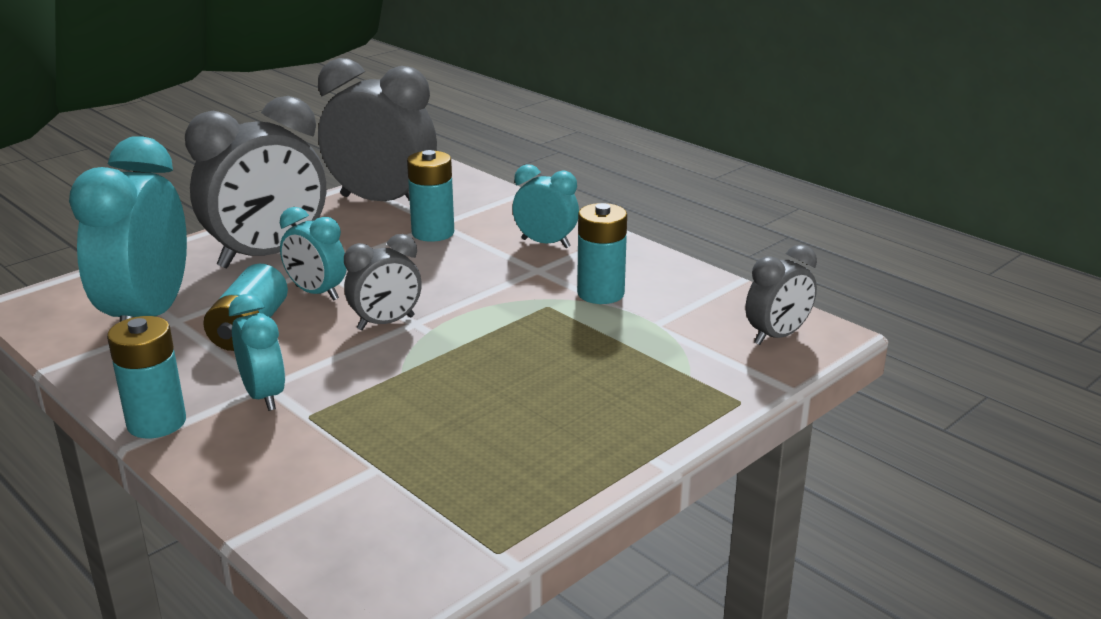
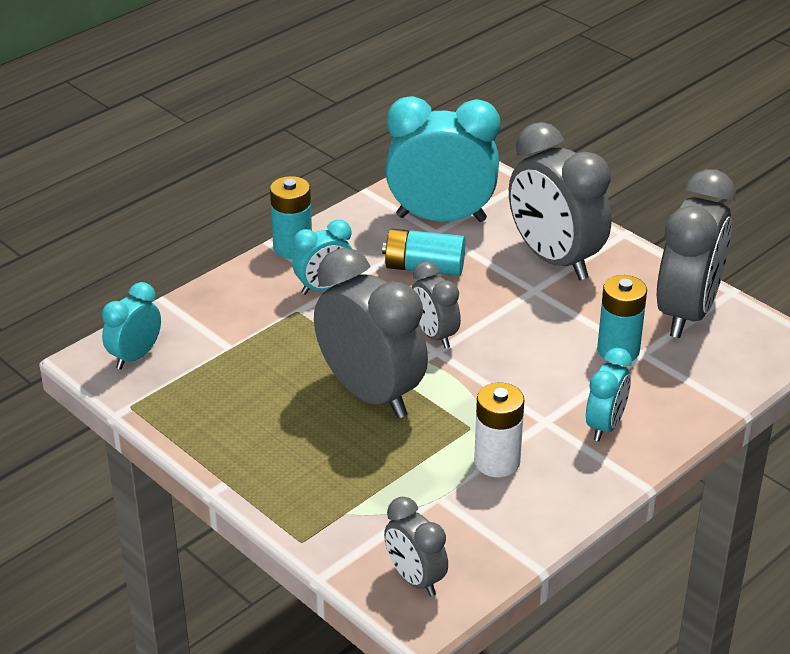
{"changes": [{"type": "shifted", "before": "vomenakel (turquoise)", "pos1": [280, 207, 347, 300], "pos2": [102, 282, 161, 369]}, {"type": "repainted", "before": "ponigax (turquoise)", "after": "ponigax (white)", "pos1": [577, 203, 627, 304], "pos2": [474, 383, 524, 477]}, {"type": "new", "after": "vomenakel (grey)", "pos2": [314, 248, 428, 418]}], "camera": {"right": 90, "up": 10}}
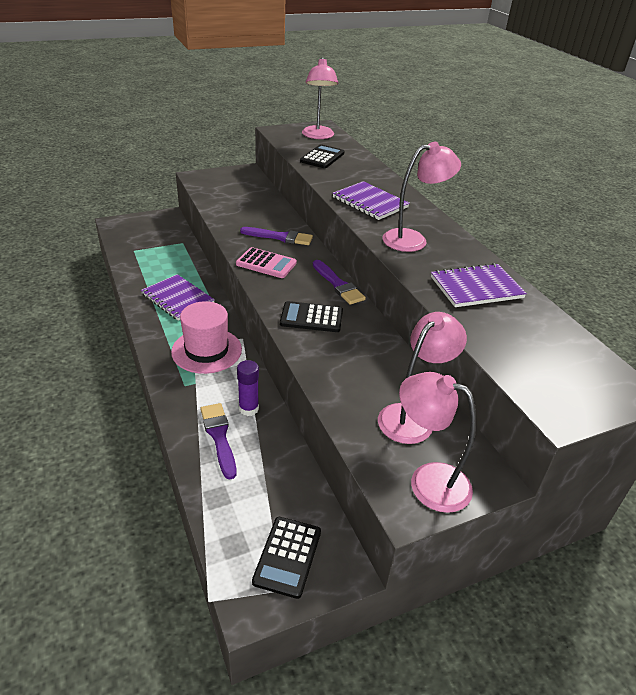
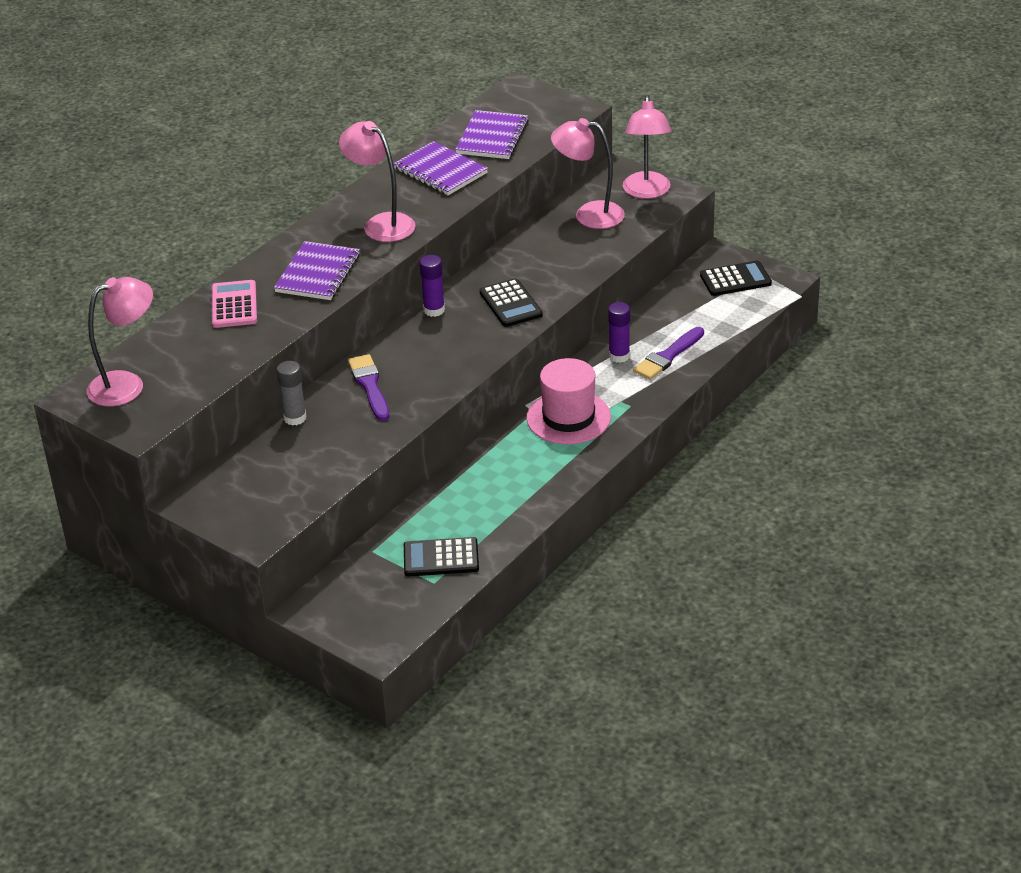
{"changes": [{"type": "shifted", "before": "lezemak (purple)", "pos1": [141, 274, 215, 321], "pos2": [455, 110, 529, 159]}, {"type": "shifted", "before": "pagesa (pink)", "pos1": [236, 247, 297, 278], "pos2": [212, 280, 257, 328]}, {"type": "shifted", "before": "pagesa (black)", "pos1": [300, 144, 344, 168], "pos2": [404, 537, 479, 577]}, {"type": "swapped", "before": "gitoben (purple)", "after": "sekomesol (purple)", "pos1": [313, 260, 366, 305], "pos2": [419, 255, 445, 317]}, {"type": "new", "after": "sekomesol (grey)", "pos2": [277, 361, 306, 426]}], "camera": {"right": -115, "up": 0}}
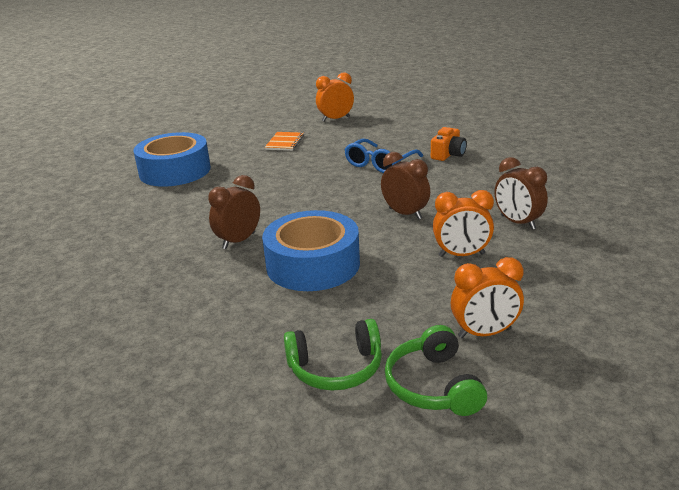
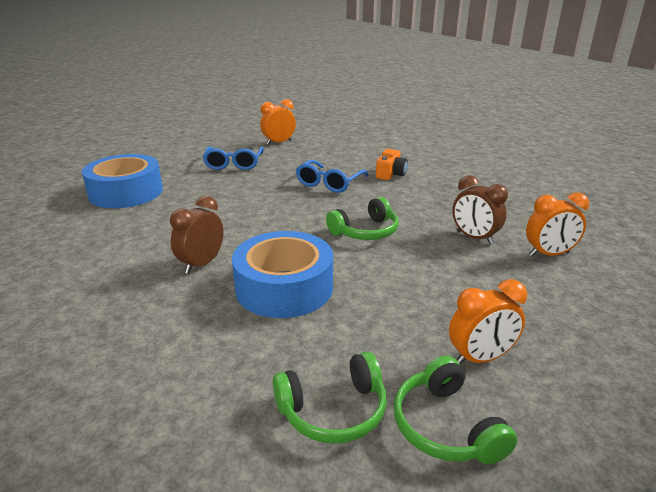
{"changes": [{"type": "swapped", "before": "lezemak (orange)", "after": "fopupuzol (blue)", "pos1": [265, 132, 304, 151], "pos2": [202, 146, 264, 170]}, {"type": "swapped", "before": "vomenakel (brown)", "after": "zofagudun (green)", "pos1": [381, 152, 430, 220], "pos2": [326, 197, 399, 240]}, {"type": "shifted", "before": "vomenakel (orange)", "pos1": [433, 190, 494, 257], "pos2": [526, 192, 589, 257]}], "camera": {"right": -10, "up": 0}}
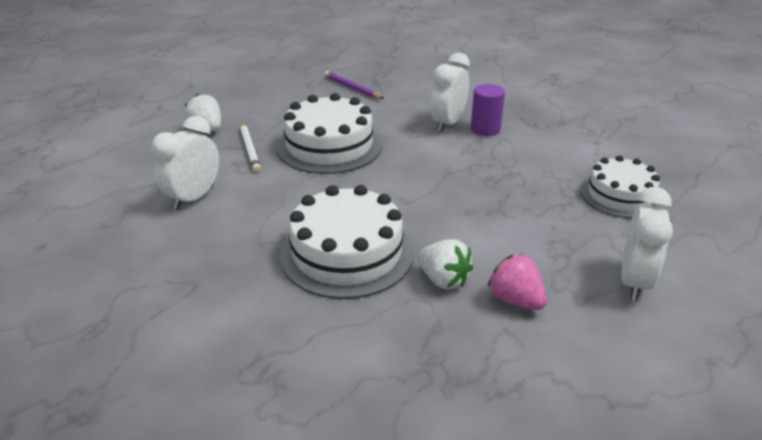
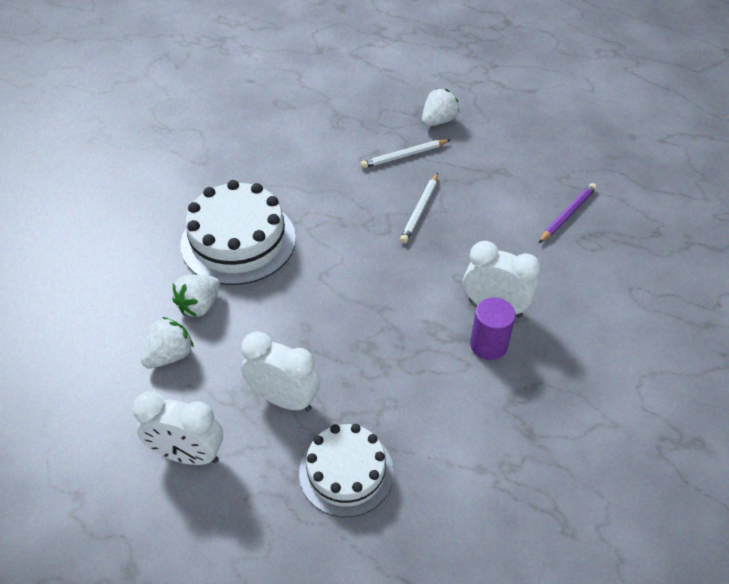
{"changes": [{"type": "shifted", "before": "vomenakel (white)", "pos1": [152, 116, 219, 210], "pos2": [241, 331, 320, 411]}, {"type": "swapped", "before": "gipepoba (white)", "after": "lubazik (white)", "pos1": [276, 93, 382, 174], "pos2": [400, 173, 438, 244]}, {"type": "repainted", "before": "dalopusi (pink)", "after": "dalopusi (white)", "pos1": [488, 254, 547, 310], "pos2": [141, 317, 194, 368]}], "camera": {"right": 85, "up": 15}}
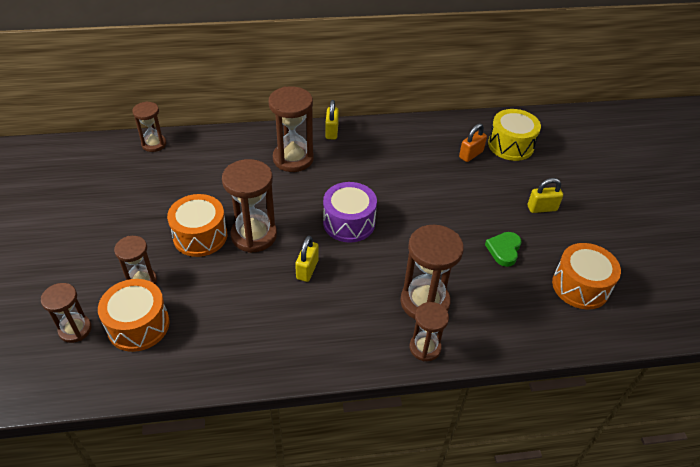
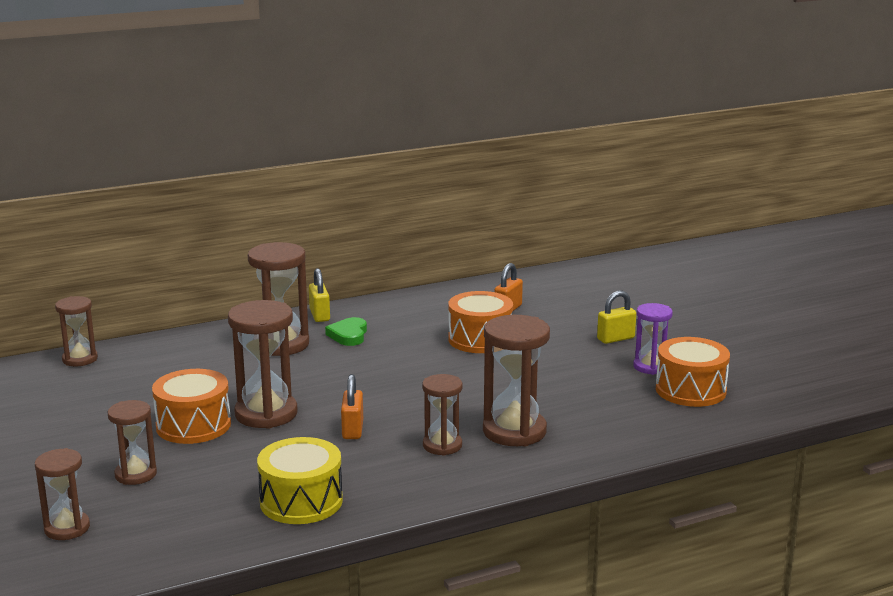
{"changes": [{"type": "shifted", "before": "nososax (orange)", "pos1": [98, 279, 170, 352], "pos2": [448, 291, 513, 353]}, {"type": "repainted", "before": "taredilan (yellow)", "after": "taredilan (orange)", "pos1": [295, 236, 319, 282], "pos2": [341, 374, 363, 439]}, {"type": "gone", "before": "nososax (purple)", "pos1": [323, 182, 377, 243]}, {"type": "shifted", "before": "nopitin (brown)", "pos1": [410, 302, 449, 361], "pos2": [422, 374, 463, 456]}, {"type": "shifted", "before": "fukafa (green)", "pos1": [485, 232, 521, 267], "pos2": [325, 317, 367, 346]}, {"type": "shifted", "before": "nososax (yellow)", "pos1": [488, 109, 541, 161], "pos2": [257, 437, 343, 524]}, {"type": "new", "after": "nopitin (purple)", "pos2": [633, 303, 673, 375]}], "camera": {"right": -15, "up": -25}}
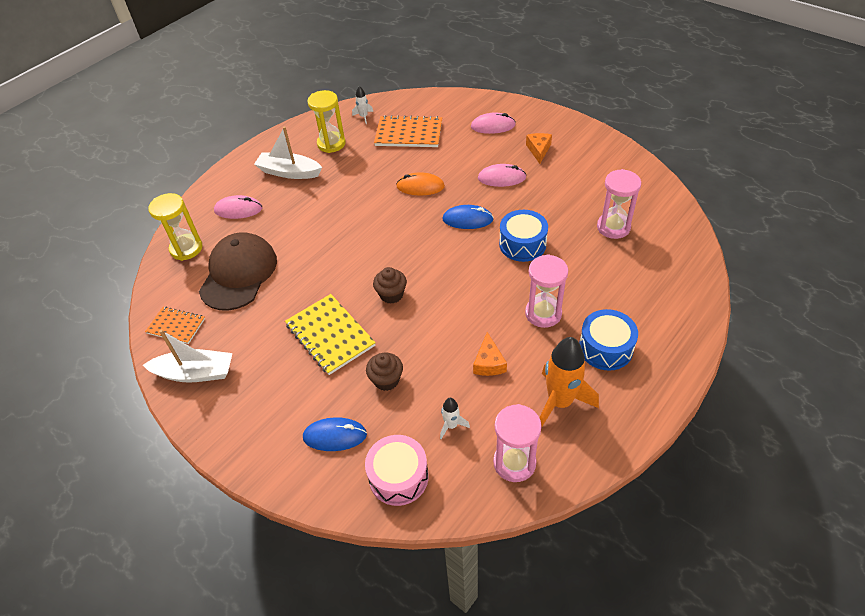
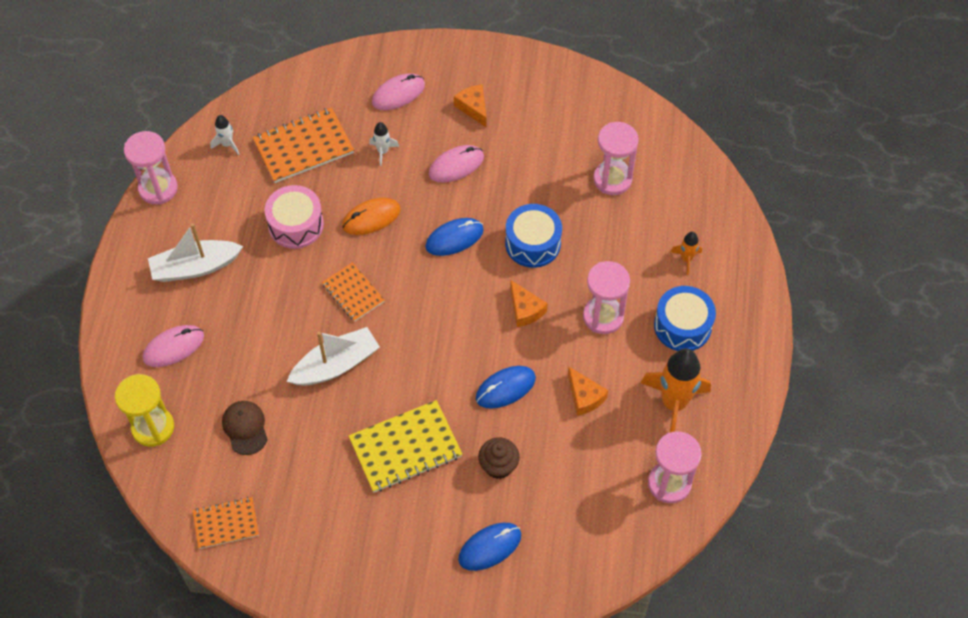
{"changes": [{"type": "shifted", "before": "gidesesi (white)", "pos1": [143, 329, 232, 383], "pos2": [287, 327, 380, 386]}, {"type": "scaled", "before": "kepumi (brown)", "pos1": [199, 232, 277, 311], "pos2": [222, 401, 268, 455], "scale": 0.5}, {"type": "rotated", "before": "lezemak (yellow)", "pos1": [285, 294, 376, 375], "pos2": [349, 400, 462, 492], "turn": -45}, {"type": "gone", "before": "nopitin (yellow)", "pos1": [307, 90, 346, 153]}, {"type": "shifted", "before": "nososax (pink)", "pos1": [365, 435, 429, 506], "pos2": [265, 185, 324, 249]}, {"type": "gone", "before": "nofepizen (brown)", "pos1": [373, 267, 407, 304]}, {"type": "shifted", "before": "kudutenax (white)", "pos1": [440, 398, 470, 439], "pos2": [369, 122, 399, 166]}, {"type": "new", "after": "nopitin (pink)", "pos2": [124, 131, 178, 205]}, {"type": "new", "after": "lezemak (orange)", "pos2": [322, 262, 385, 322]}, {"type": "new", "after": "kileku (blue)", "pos2": [476, 366, 536, 409]}, {"type": "new", "after": "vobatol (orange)", "pos2": [510, 280, 548, 327]}, {"type": "new", "after": "kudutenax (orange)", "pos2": [671, 232, 702, 275]}], "camera": {"right": -35, "up": 10}}
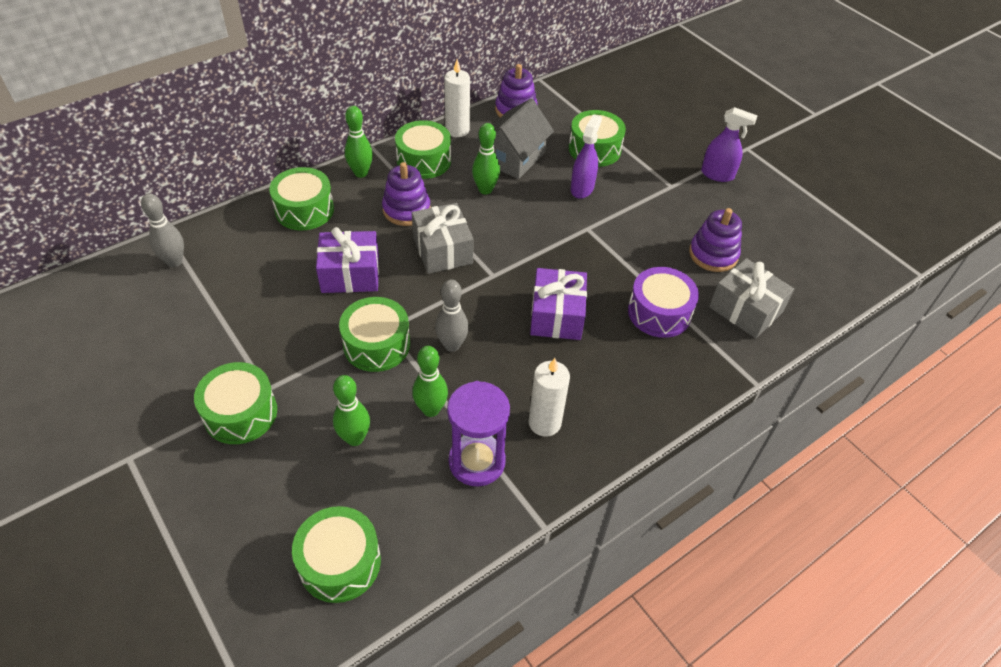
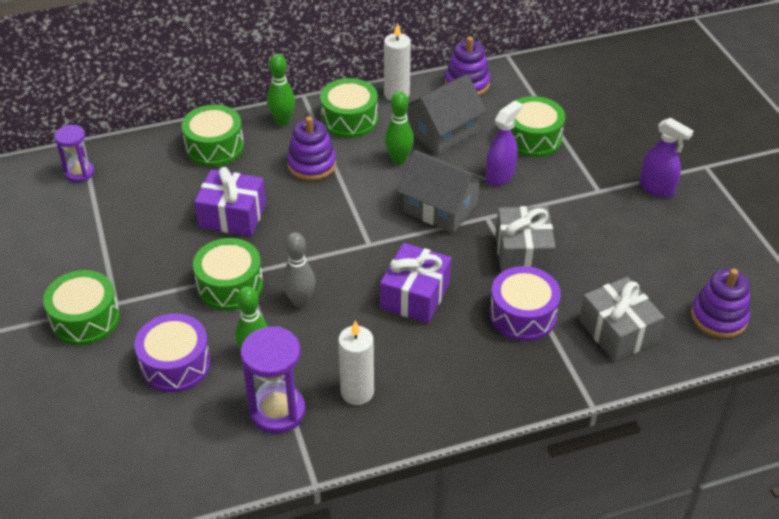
{"changes": [{"type": "swapped", "before": "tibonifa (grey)", "after": "nopitin (purple)", "pos1": [141, 194, 184, 267], "pos2": [54, 125, 94, 182]}, {"type": "gone", "before": "nososax (green)", "pos1": [292, 506, 381, 603]}, {"type": "swapped", "before": "tibonifa (green)", "after": "nososax (purple)", "pos1": [333, 375, 370, 446], "pos2": [134, 313, 211, 393]}, {"type": "shifted", "before": "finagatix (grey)", "pos1": [412, 203, 474, 274], "pos2": [496, 206, 556, 273]}, {"type": "shifted", "before": "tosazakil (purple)", "pos1": [689, 208, 742, 272], "pos2": [691, 269, 750, 338]}, {"type": "new", "after": "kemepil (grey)", "pos2": [397, 150, 486, 233]}], "camera": {"right": 20, "up": -5}}
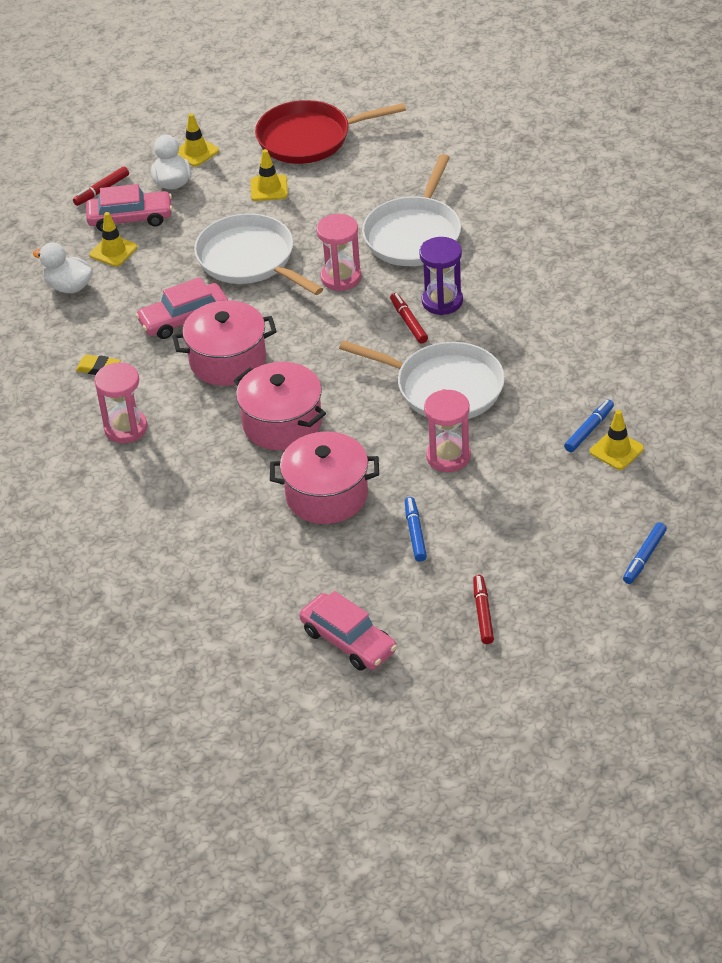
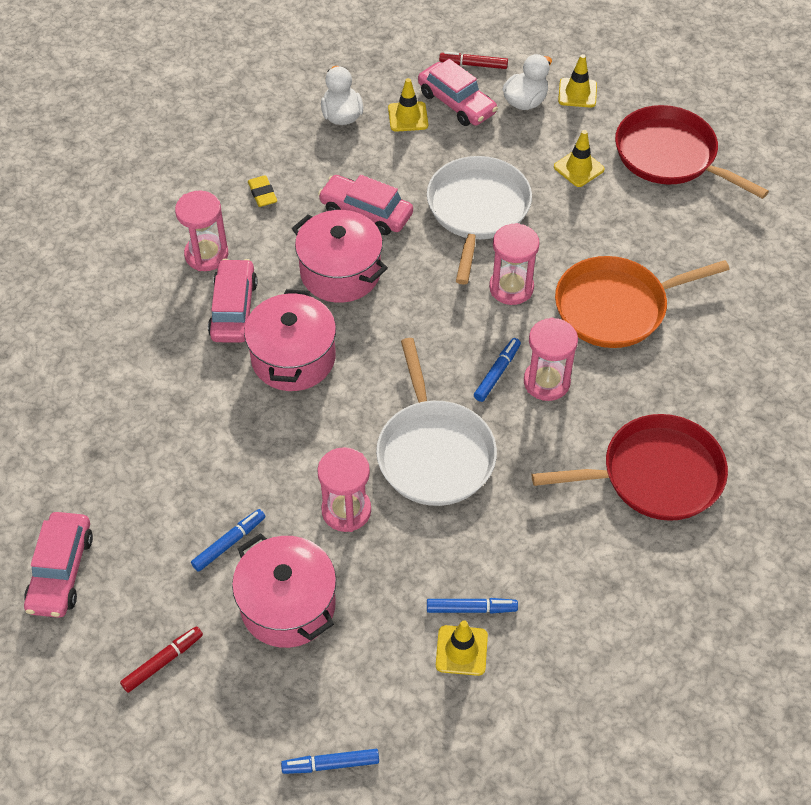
{"changes": [{"type": "shifted", "before": "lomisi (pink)", "pos1": [270, 432, 379, 524], "pos2": [232, 533, 336, 648]}, {"type": "repainted", "before": "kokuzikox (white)", "after": "kokuzikox (orange)", "pos1": [362, 154, 461, 266], "pos2": [555, 256, 730, 348]}, {"type": "repainted", "before": "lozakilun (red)", "after": "lozakilun (blue)", "pos1": [390, 293, 428, 344], "pos2": [474, 338, 521, 402]}, {"type": "repainted", "before": "nopitin (purple)", "after": "nopitin (pink)", "pos1": [419, 237, 463, 315], "pos2": [524, 317, 578, 401]}, {"type": "new", "after": "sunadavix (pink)", "pos2": [208, 259, 257, 343]}, {"type": "new", "after": "kokuzikox (red)", "pos2": [532, 414, 728, 521]}], "camera": {"right": 50, "up": 10}}
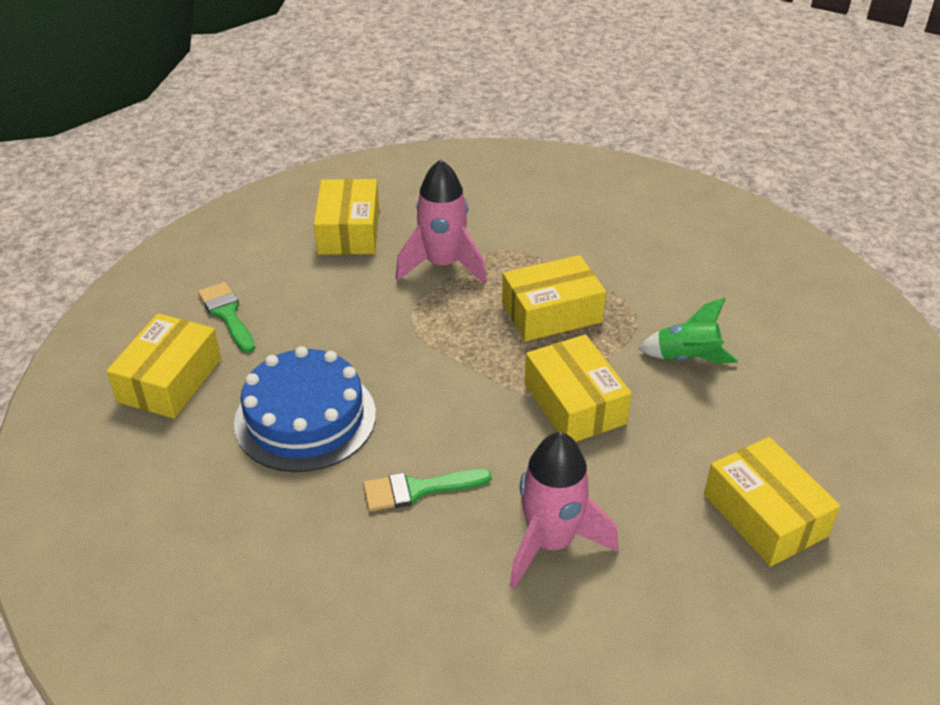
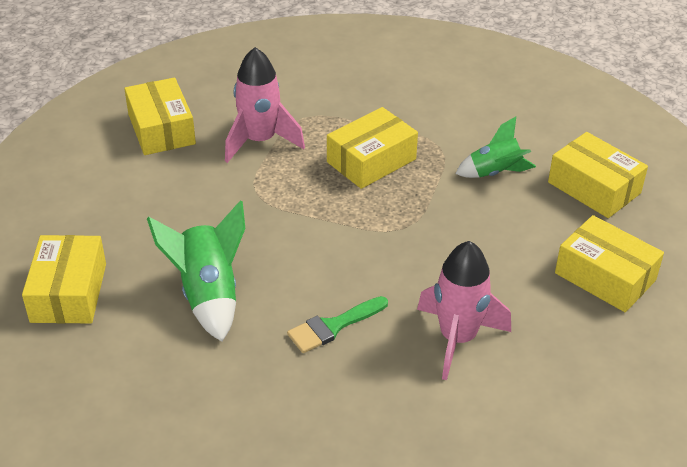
{"changes": [{"type": "gone", "before": "gitoben (green)", "pos1": [198, 282, 255, 353]}, {"type": "swapped", "before": "gipepoba (blue)", "after": "kudutenax (green)", "pos1": [234, 346, 376, 472], "pos2": [147, 200, 245, 342]}, {"type": "shifted", "before": "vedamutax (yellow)", "pos1": [525, 335, 632, 442], "pos2": [548, 132, 648, 218]}], "camera": {"right": -20, "up": 0}}
